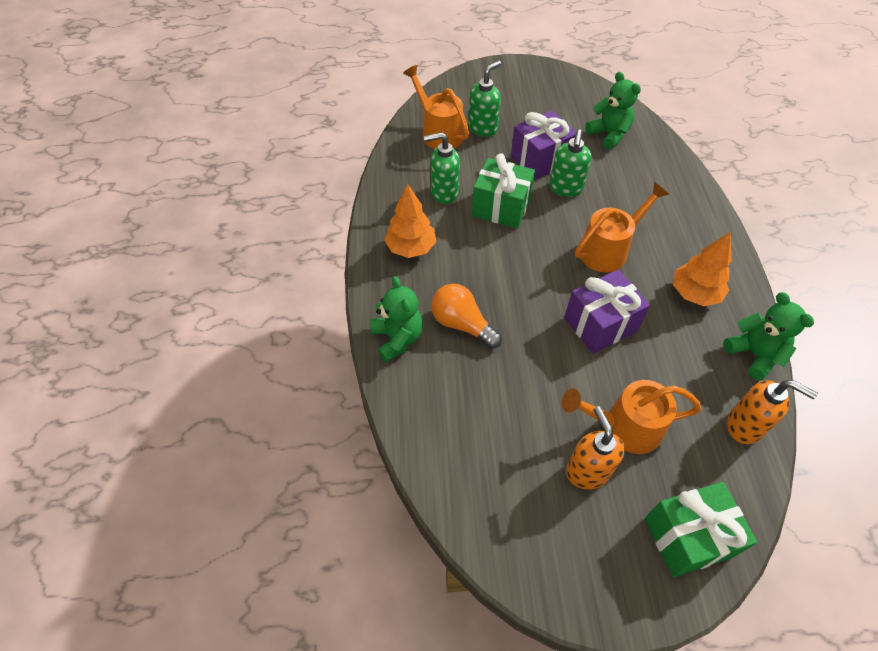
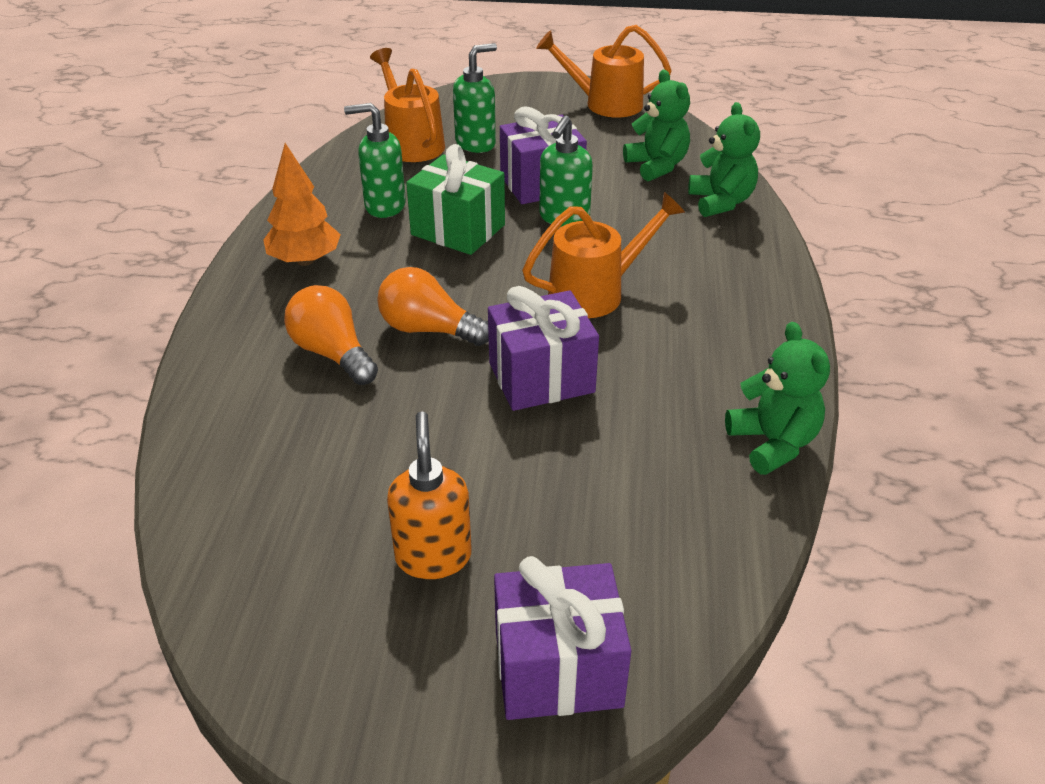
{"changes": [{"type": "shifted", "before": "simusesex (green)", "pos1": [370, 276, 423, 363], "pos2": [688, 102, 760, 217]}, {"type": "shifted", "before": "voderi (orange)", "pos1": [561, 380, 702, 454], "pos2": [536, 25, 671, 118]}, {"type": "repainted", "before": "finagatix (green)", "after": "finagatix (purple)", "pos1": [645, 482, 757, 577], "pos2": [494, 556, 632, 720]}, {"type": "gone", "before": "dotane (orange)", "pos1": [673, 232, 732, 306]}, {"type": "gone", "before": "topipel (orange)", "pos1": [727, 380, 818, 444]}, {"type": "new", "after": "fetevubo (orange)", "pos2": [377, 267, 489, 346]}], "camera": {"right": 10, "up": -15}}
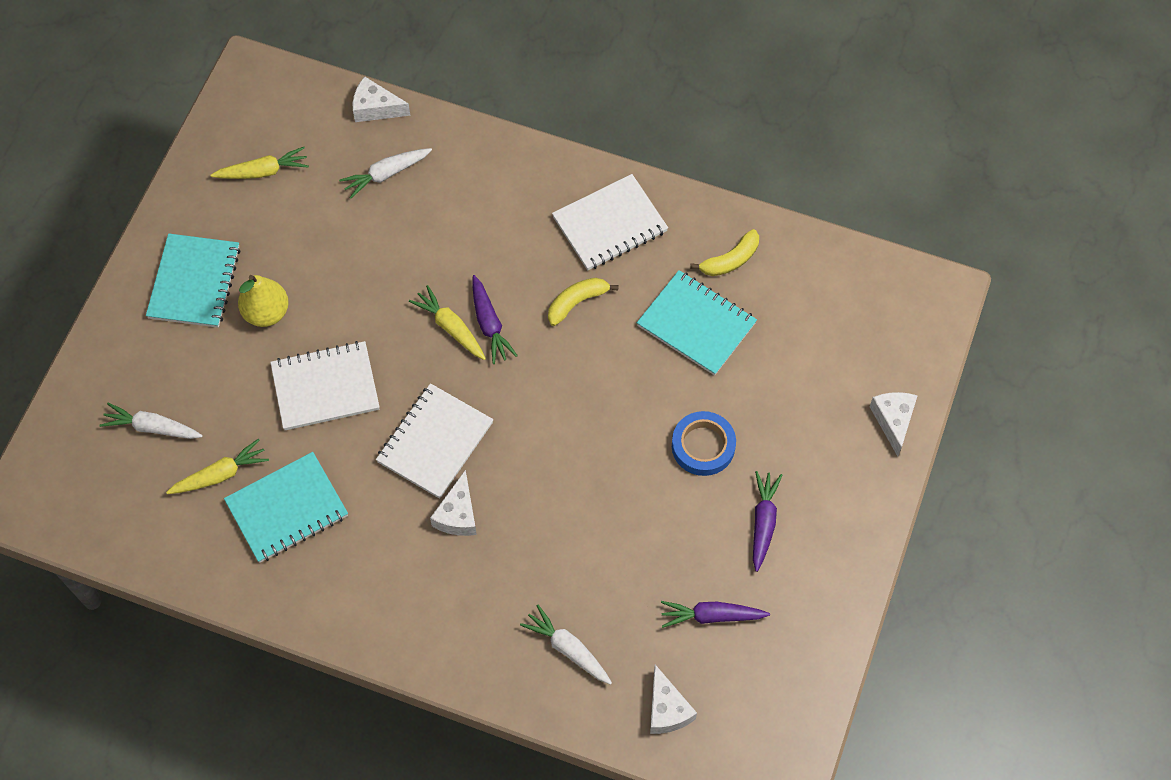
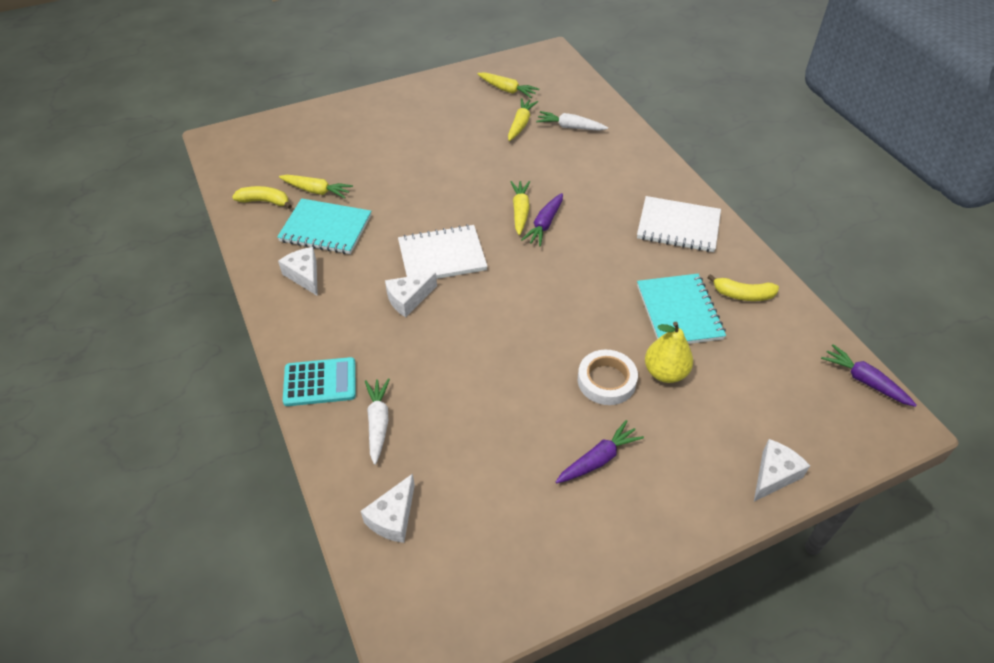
{"changes": [{"type": "gone", "before": "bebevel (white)", "pos1": [99, 403, 203, 439]}, {"type": "gone", "before": "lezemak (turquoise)", "pos1": [146, 233, 241, 328]}, {"type": "shifted", "before": "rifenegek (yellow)", "pos1": [238, 275, 289, 327], "pos2": [645, 322, 693, 383]}, {"type": "gone", "before": "lezemak (white)", "pos1": [270, 341, 380, 430]}, {"type": "shifted", "before": "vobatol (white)", "pos1": [353, 76, 410, 122], "pos2": [278, 247, 318, 296]}, {"type": "shifted", "before": "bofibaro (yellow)", "pos1": [548, 278, 619, 326], "pos2": [232, 186, 292, 209]}, {"type": "shifted", "before": "bebevel (purple)", "pos1": [661, 601, 770, 628], "pos2": [821, 344, 917, 407]}, {"type": "repainted", "before": "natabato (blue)", "after": "natabato (white)", "pos1": [672, 411, 736, 476], "pos2": [578, 350, 638, 405]}, {"type": "new", "after": "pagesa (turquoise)", "pos2": [283, 357, 356, 406]}, {"type": "new", "after": "bebevel (yellow)", "pos2": [508, 98, 538, 141]}], "camera": {"right": 45, "up": -15}}
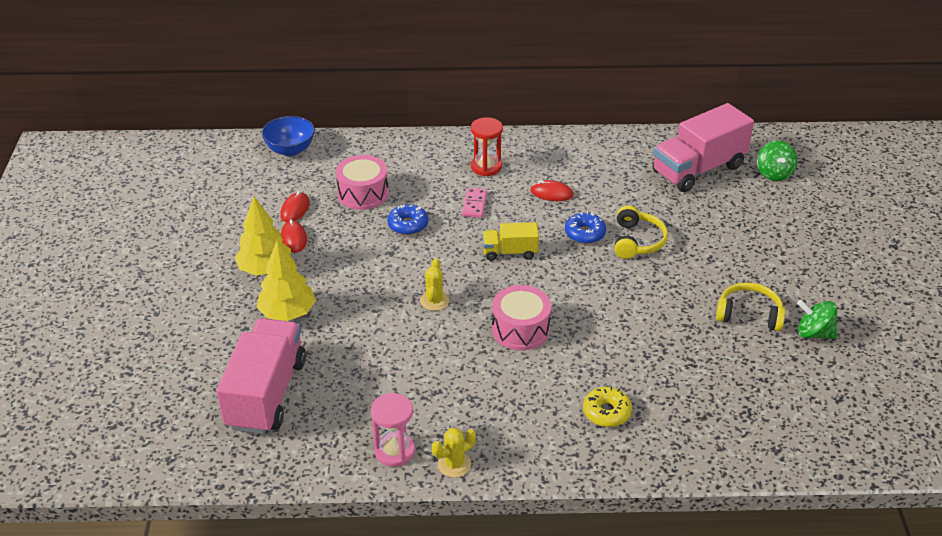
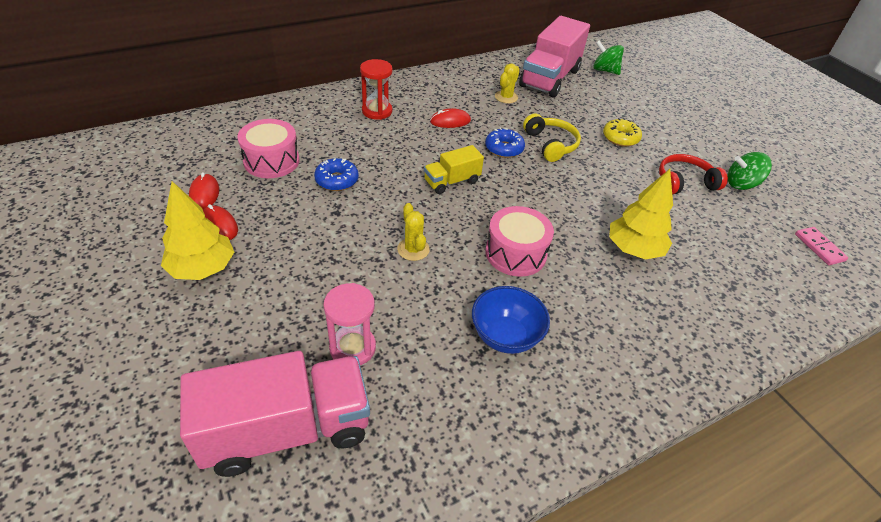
{"changes": [{"type": "rotated", "before": "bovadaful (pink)", "pos1": [216, 318, 306, 434], "pos2": [180, 351, 370, 477], "turn": 90}, {"type": "shifted", "before": "dotane (yellow)", "pos1": [256, 240, 316, 321], "pos2": [609, 169, 673, 260]}, {"type": "shifted", "before": "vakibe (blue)", "pos1": [262, 116, 315, 156], "pos2": [472, 286, 550, 354]}, {"type": "shifted", "before": "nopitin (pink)", "pos1": [371, 393, 415, 467], "pos2": [323, 283, 376, 365]}, {"type": "shifted", "before": "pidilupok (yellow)", "pos1": [432, 428, 476, 478], "pos2": [495, 63, 520, 103]}, {"type": "shifted", "before": "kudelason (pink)", "pos1": [462, 188, 487, 218], "pos2": [795, 227, 848, 265]}, {"type": "shifted", "before": "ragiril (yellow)", "pos1": [583, 387, 632, 427], "pos2": [603, 118, 642, 147]}, {"type": "repainted", "before": "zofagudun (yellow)", "after": "zofagudun (red)", "pos1": [716, 282, 785, 331], "pos2": [659, 154, 728, 195]}, {"type": "rotated", "before": "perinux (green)", "pos1": [757, 141, 797, 181], "pos2": [593, 40, 624, 75], "turn": 150}], "camera": {"right": -30, "up": 5}}
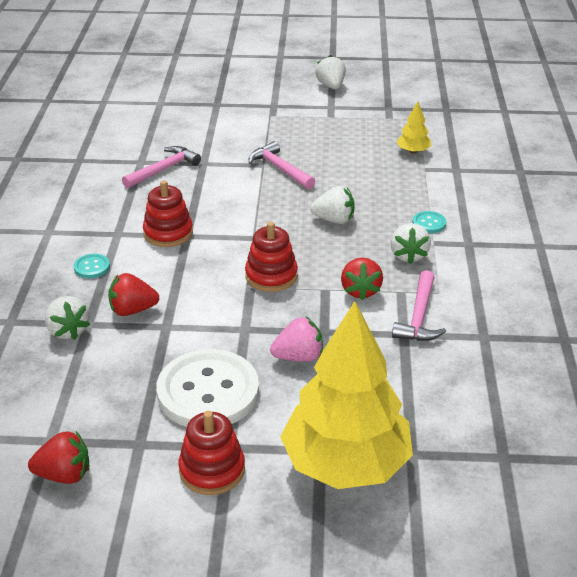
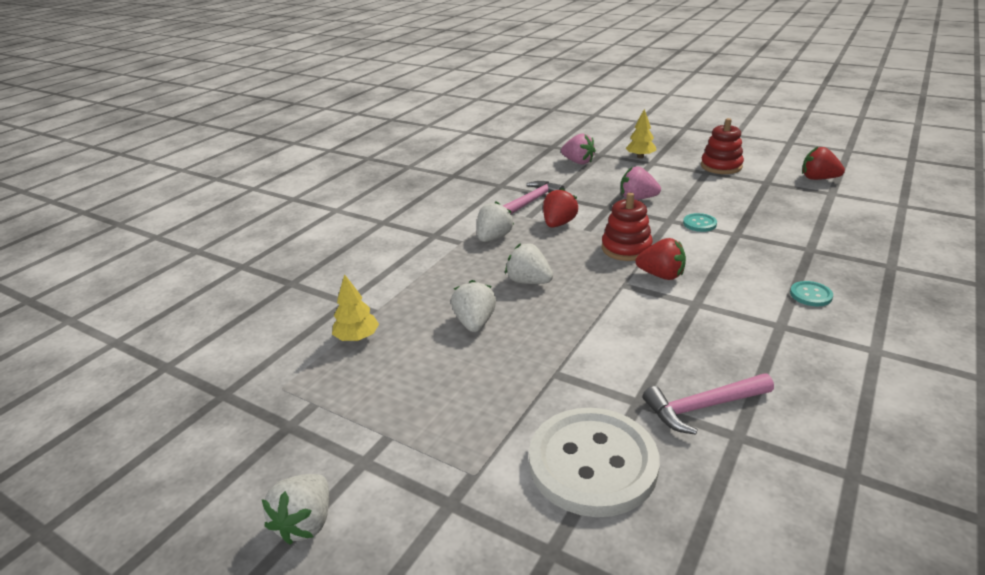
{"changes": [{"type": "shifted", "before": "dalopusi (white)", "pos1": [45, 296, 90, 340], "pos2": [451, 280, 496, 332]}, {"type": "shifted", "before": "dalopusi (red)", "pos1": [108, 273, 159, 316], "pos2": [636, 238, 686, 280]}, {"type": "gone", "before": "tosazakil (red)", "pos1": [143, 181, 193, 247]}, {"type": "shifted", "before": "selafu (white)", "pos1": [156, 349, 259, 427], "pos2": [529, 408, 660, 517]}, {"type": "gone", "before": "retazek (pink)", "pos1": [249, 141, 315, 189]}, {"type": "scaled", "before": "dotane (yellow)", "pos1": [280, 301, 413, 489], "pos2": [626, 109, 656, 158], "scale": 0.4}, {"type": "shifted", "before": "selafu (turquoise)", "pos1": [412, 211, 446, 233], "pos2": [683, 213, 717, 232]}, {"type": "new", "after": "dalopusi (pink)", "pos2": [561, 134, 596, 164]}], "camera": {"right": -150, "up": -5}}
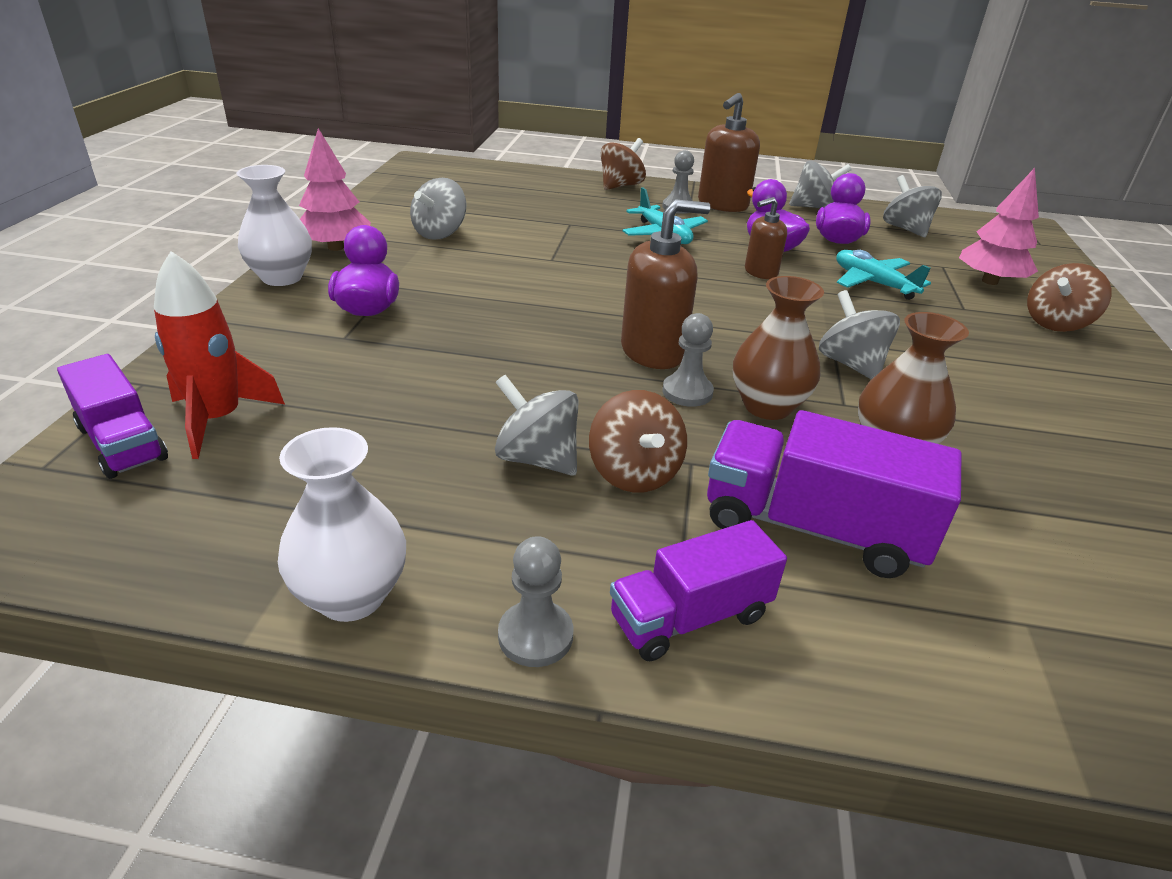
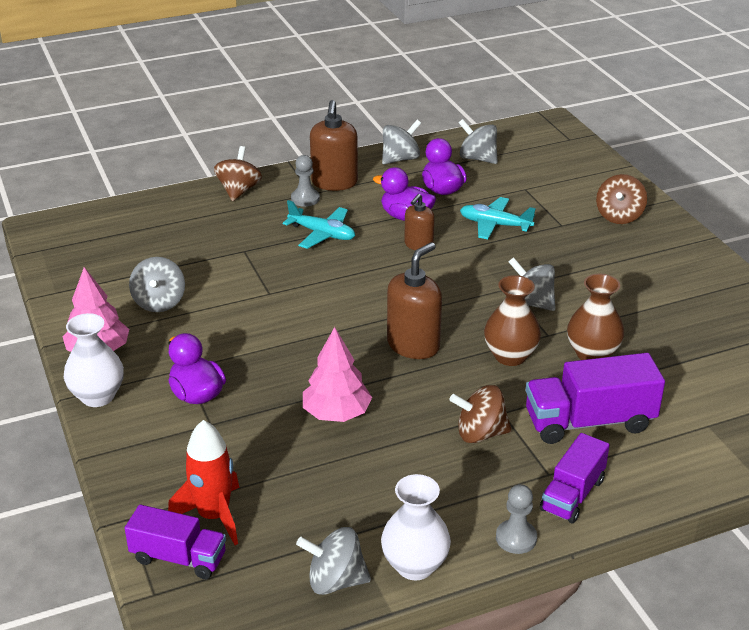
{"changes": [{"type": "shifted", "before": "perinux (grey)", "pos1": [495, 375, 579, 476], "pos2": [296, 527, 371, 595]}, {"type": "rotated", "before": "perinux (brown)", "pos1": [589, 390, 687, 493], "pos2": [449, 385, 512, 443], "turn": 135}, {"type": "gone", "before": "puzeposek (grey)", "pos1": [662, 313, 714, 407]}, {"type": "shifted", "before": "dotane (pink)", "pos1": [959, 168, 1039, 285], "pos2": [303, 327, 372, 422]}], "camera": {"right": -30, "up": 0}}
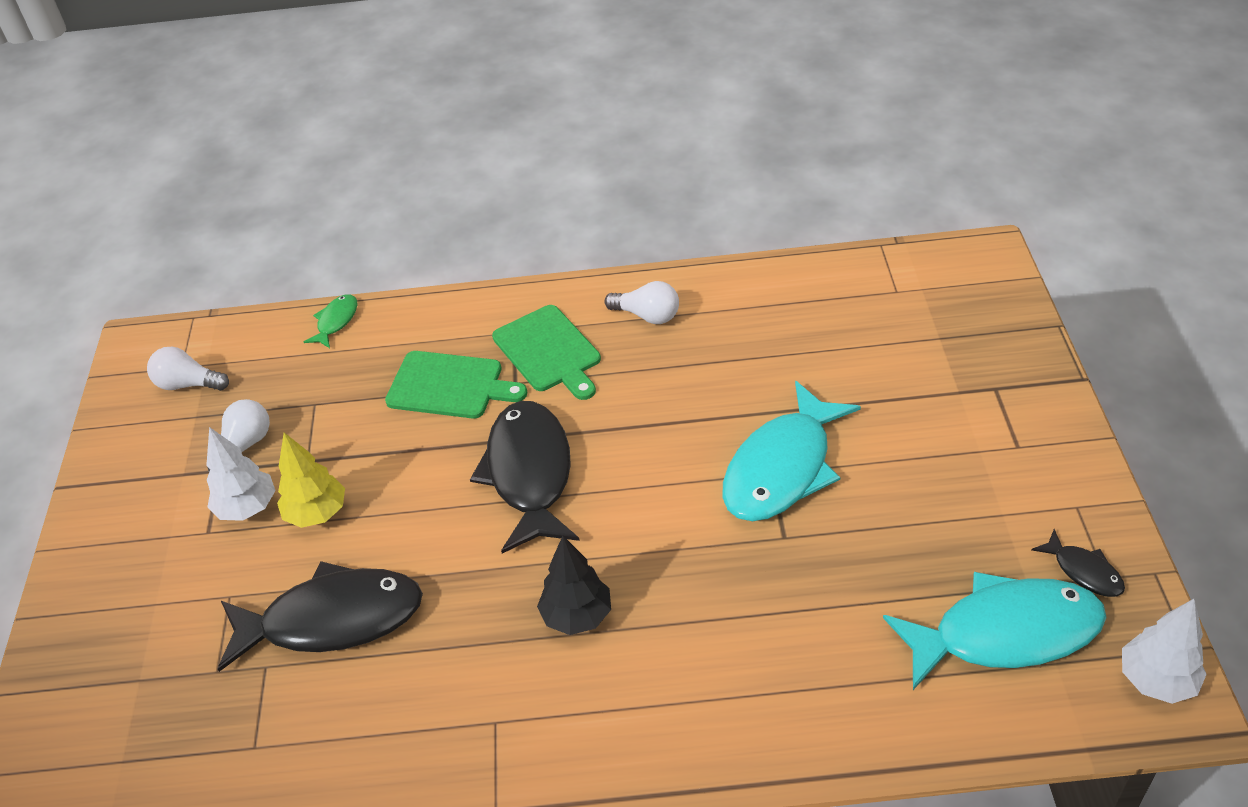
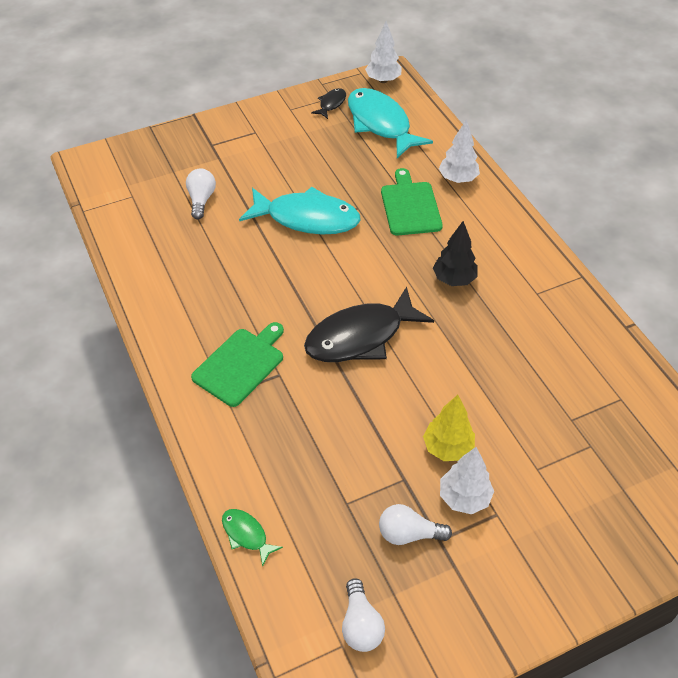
{"changes": [{"type": "gone", "before": "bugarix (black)", "pos1": [218, 561, 423, 672]}, {"type": "rotated", "before": "bugarix (green)", "pos1": [304, 294, 357, 348], "pos2": [222, 509, 283, 567], "turn": 45}, {"type": "shifted", "before": "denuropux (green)", "pos1": [385, 351, 527, 418], "pos2": [381, 168, 443, 236]}, {"type": "shifted", "before": "fetevubo (white)", "pos1": [604, 281, 679, 324], "pos2": [186, 169, 216, 220]}, {"type": "new", "after": "dotane (white)", "pos2": [439, 119, 480, 183]}], "camera": {"right": -115, "up": 5}}
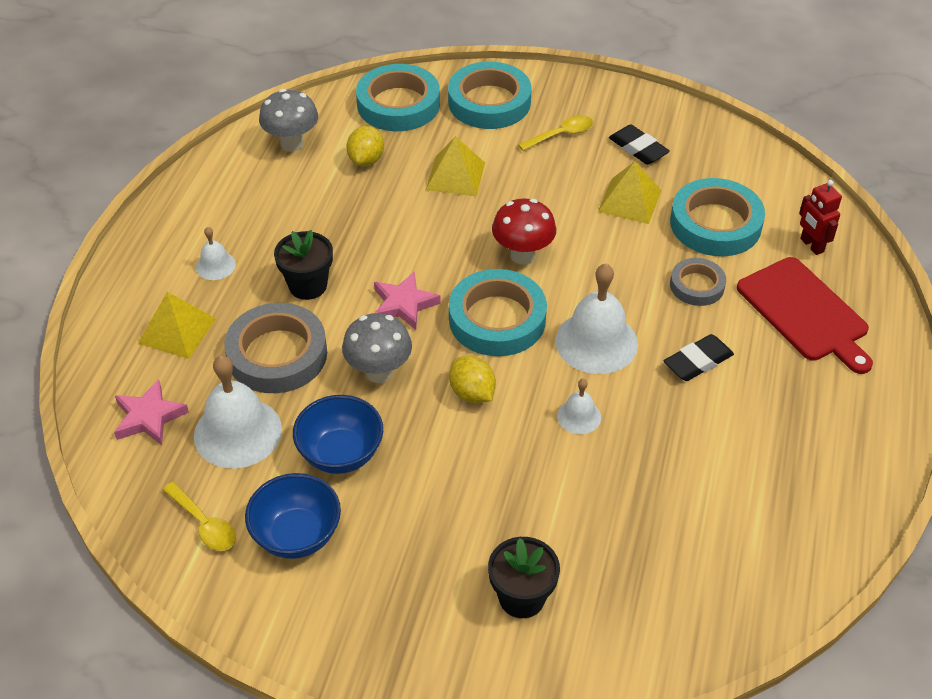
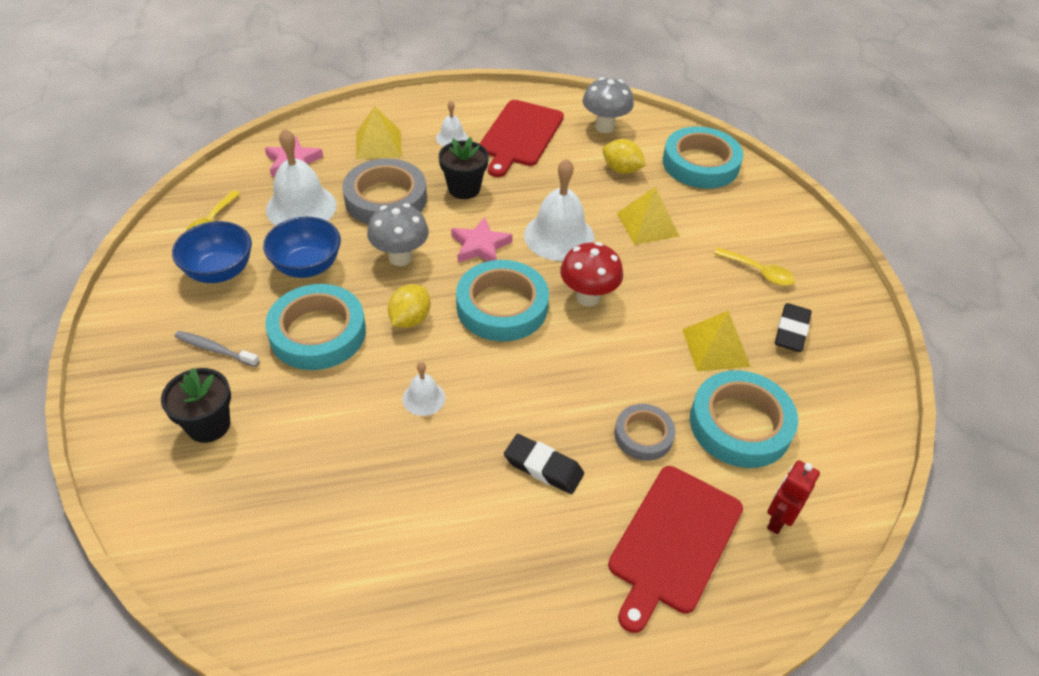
{"changes": [{"type": "rotated", "before": "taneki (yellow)", "pos1": [347, 126, 384, 166], "pos2": [602, 139, 646, 174], "turn": 45}, {"type": "shifted", "before": "natabato (turquoise)", "pos1": [448, 61, 532, 129], "pos2": [265, 284, 366, 370]}, {"type": "shifted", "before": "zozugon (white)", "pos1": [555, 264, 638, 374], "pos2": [524, 159, 594, 261]}, {"type": "new", "after": "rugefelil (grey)", "pos2": [175, 331, 260, 367]}, {"type": "new", "after": "denuropux (red)", "pos2": [480, 100, 564, 177]}], "camera": {"right": 60, "up": 0}}
